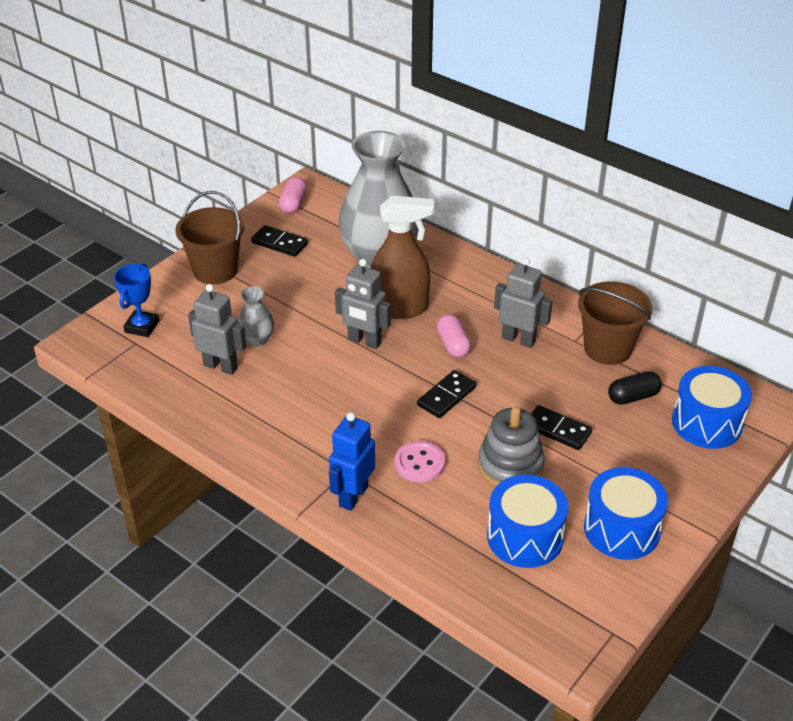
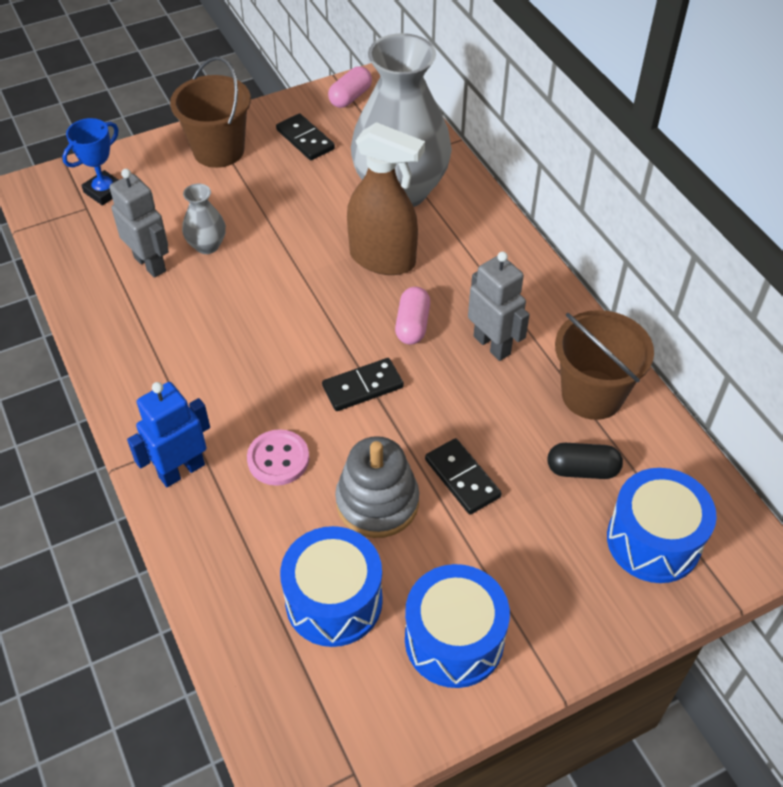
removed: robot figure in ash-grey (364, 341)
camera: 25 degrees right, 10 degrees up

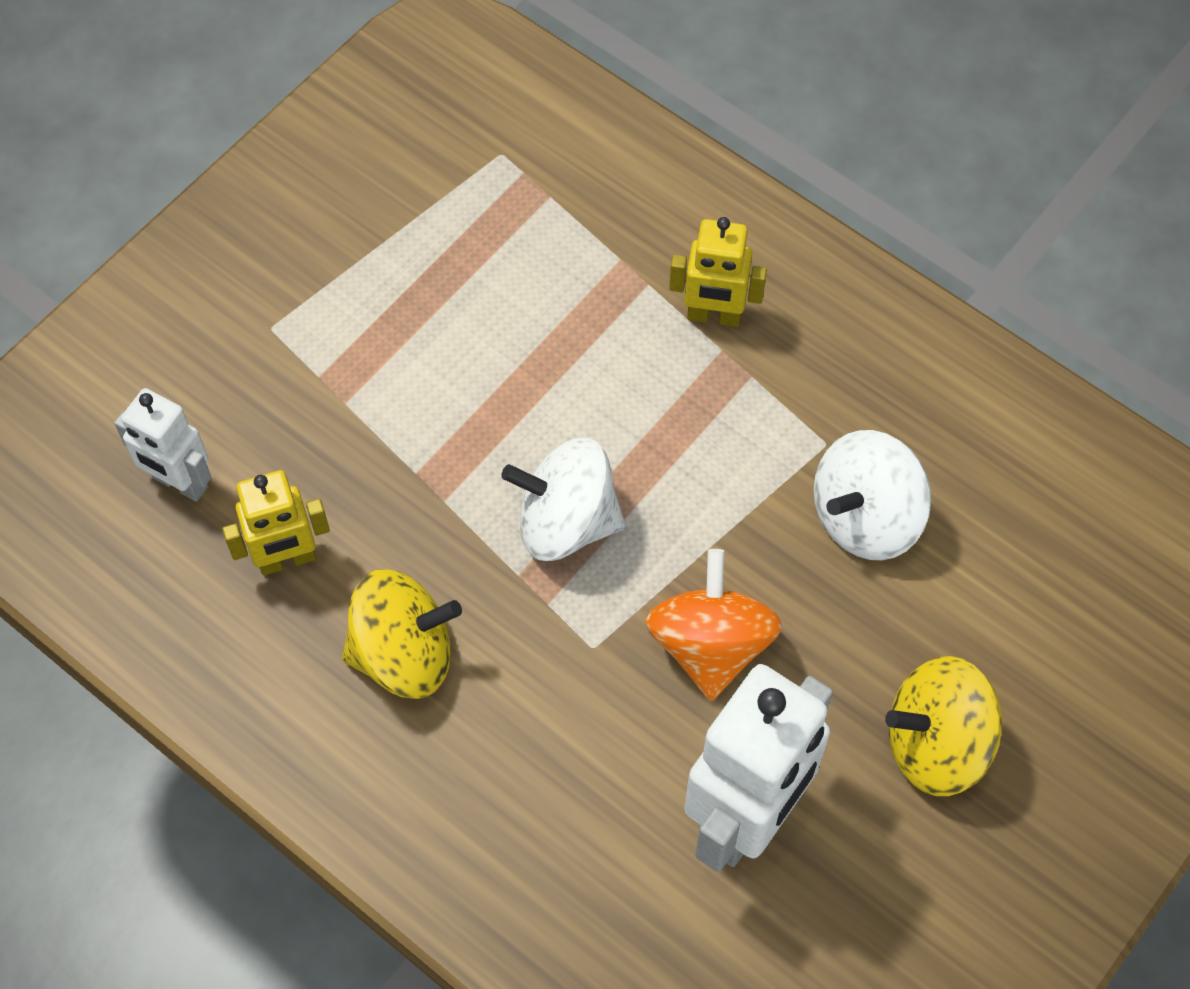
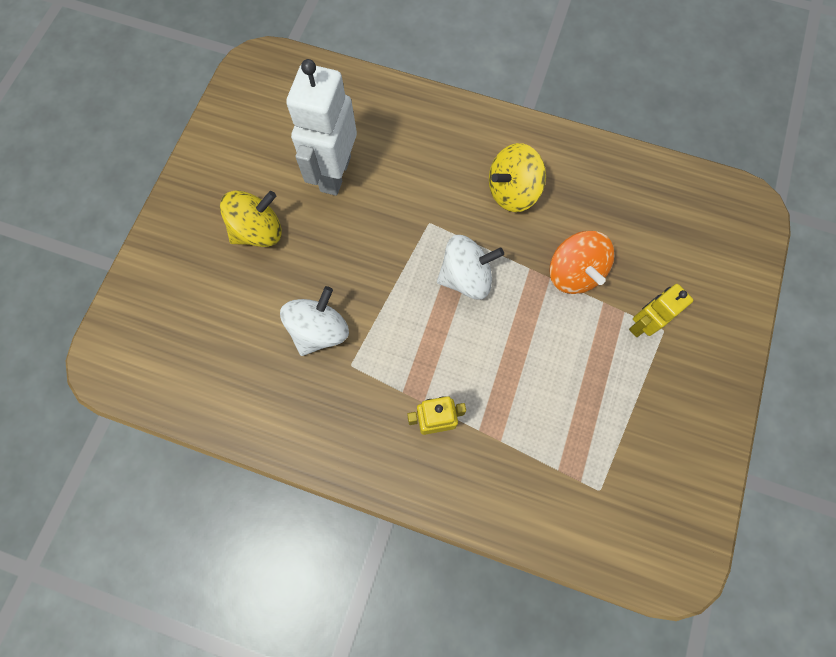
removed: robot figure in pure white (180, 483)
moved: robot figure in golden (287, 560) to (642, 324); whirligig in bright orange (710, 645) to (574, 273)
camera: 160 degrees right, 10 degrees up

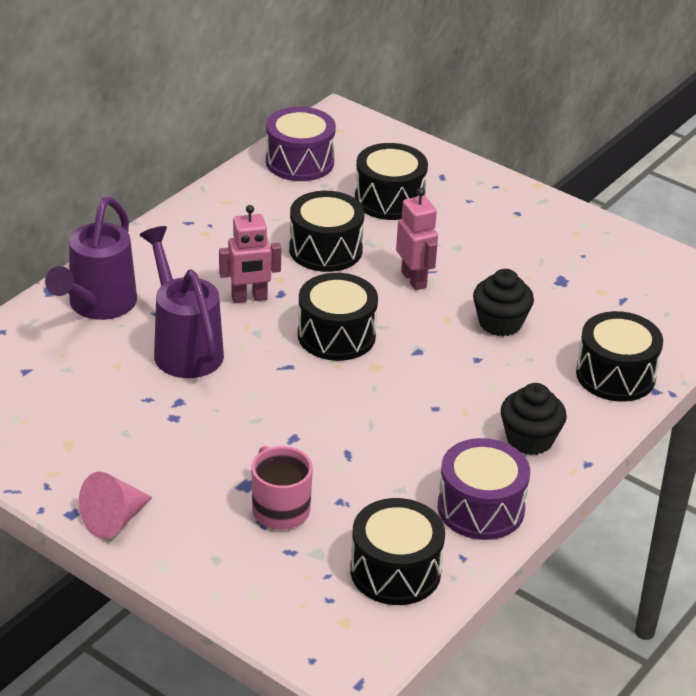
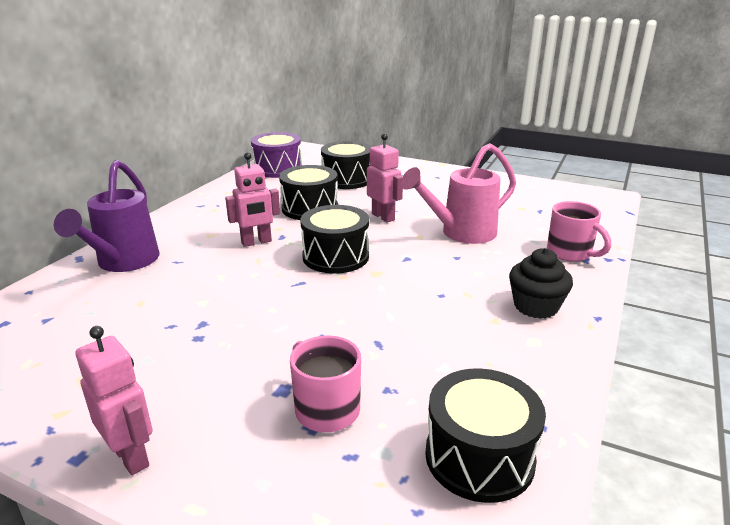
removed: watering can in violet (184, 348); snare drum in violet (481, 508)
replaced: cone shape in rose-pink (114, 520) to robot figure in rose-pink (131, 456); cupcake in black (500, 323) to watering can in rose-pink (461, 233); snare drum in black (615, 375) to coffee mug in rose-pink (570, 253)
camera: 10 degrees left, 10 degrees down

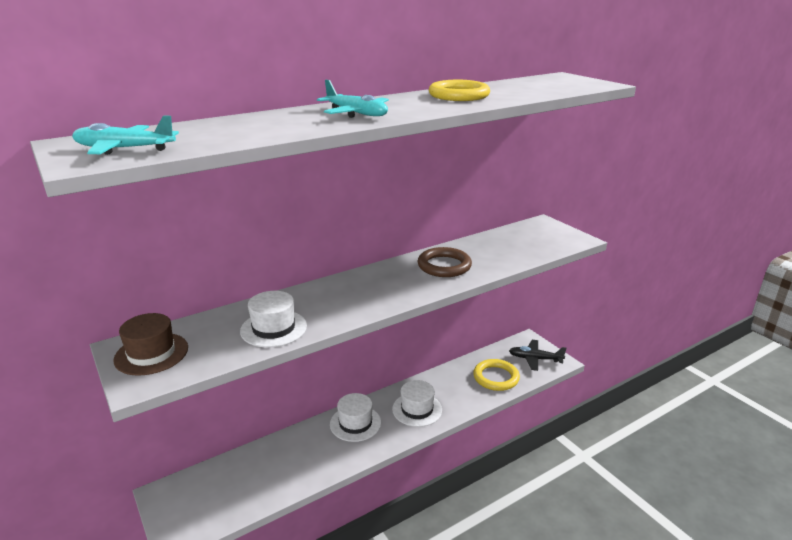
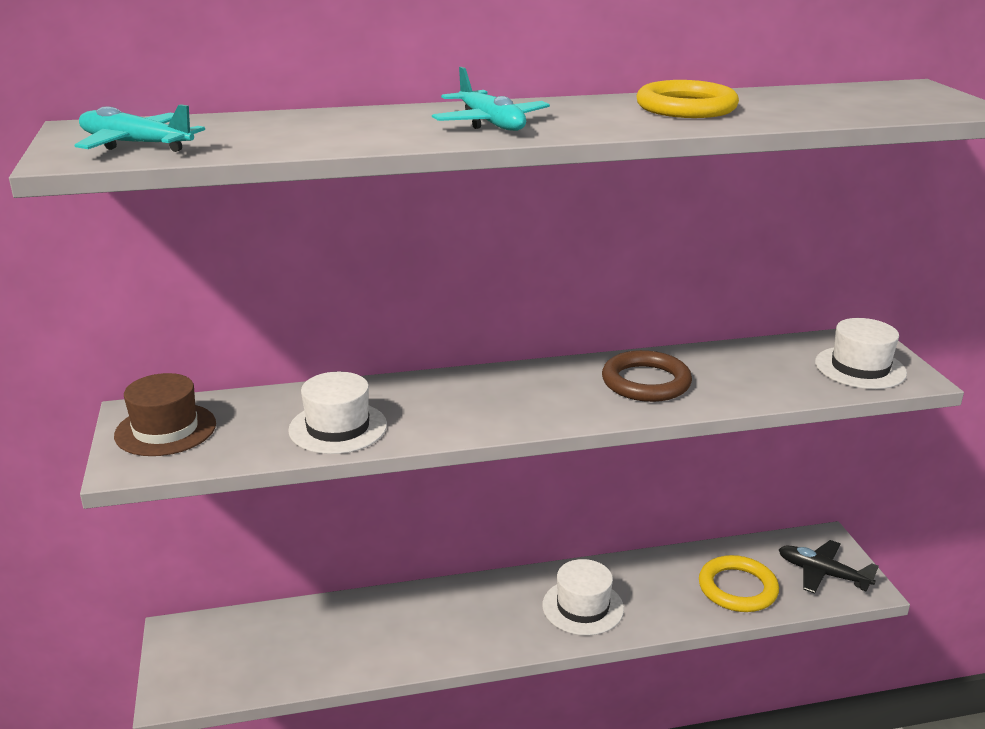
moved: top hat in pure white (355, 423) to (860, 368)
camera: 20 degrees right, 0 degrees up

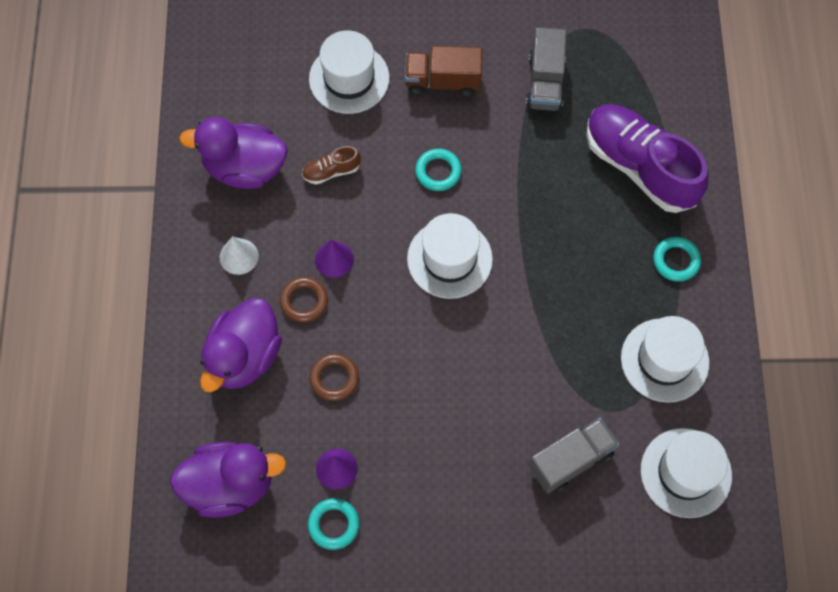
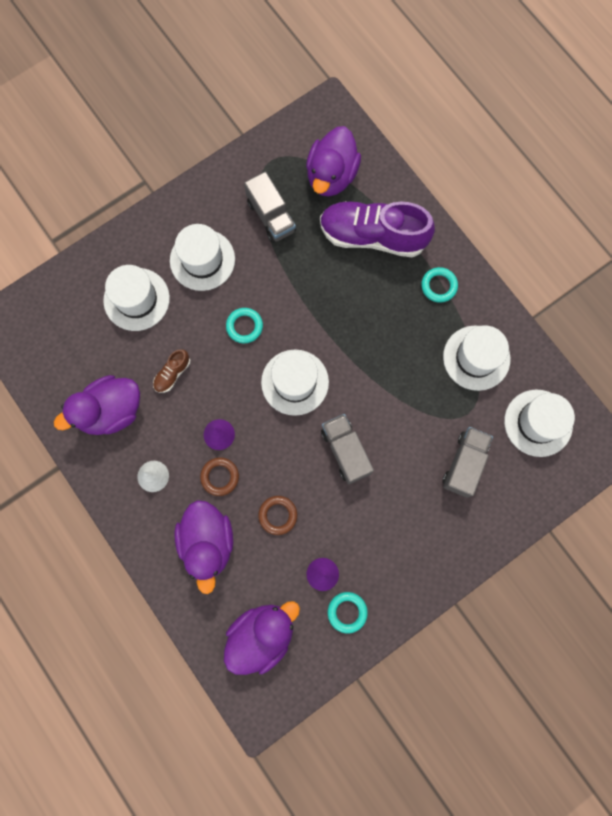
added: rubber duck in violet (331, 176); truck in ash-grey (345, 451)
replaced: truck in dark brown (443, 81) to top hat in pure white (202, 260)
camera: 35 degrees left, 10 degrees up

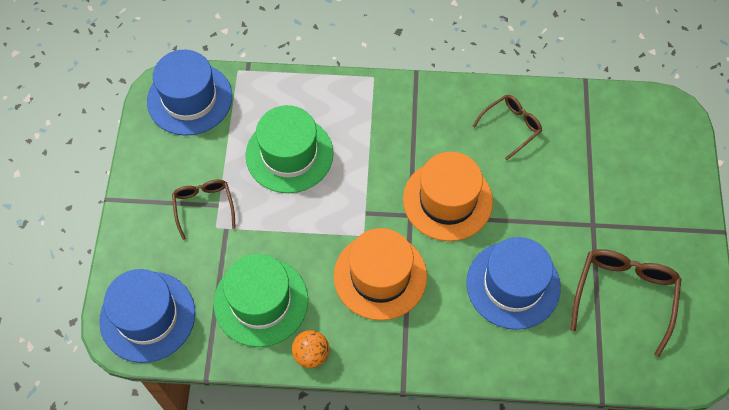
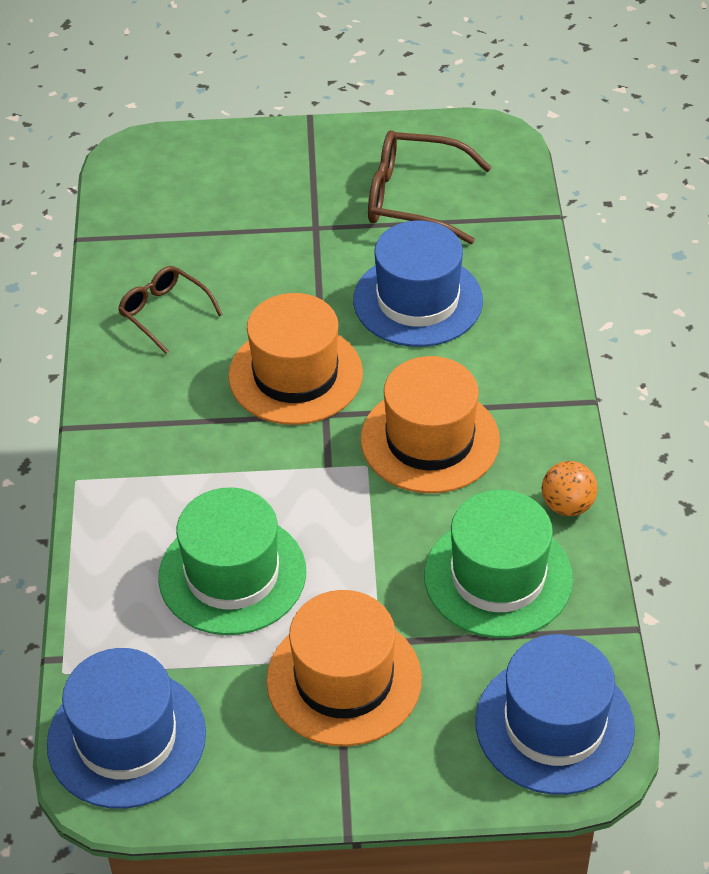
replaced: glasses in dark brown (204, 206) to top hat in bright orange (344, 679)
camera: 95 degrees left, 15 degrees down

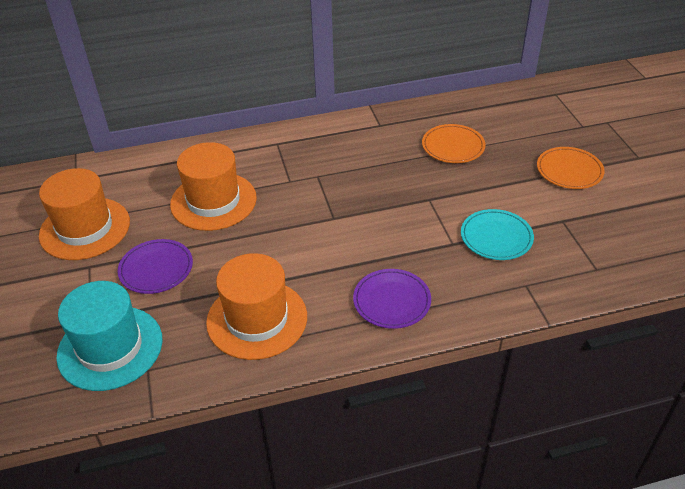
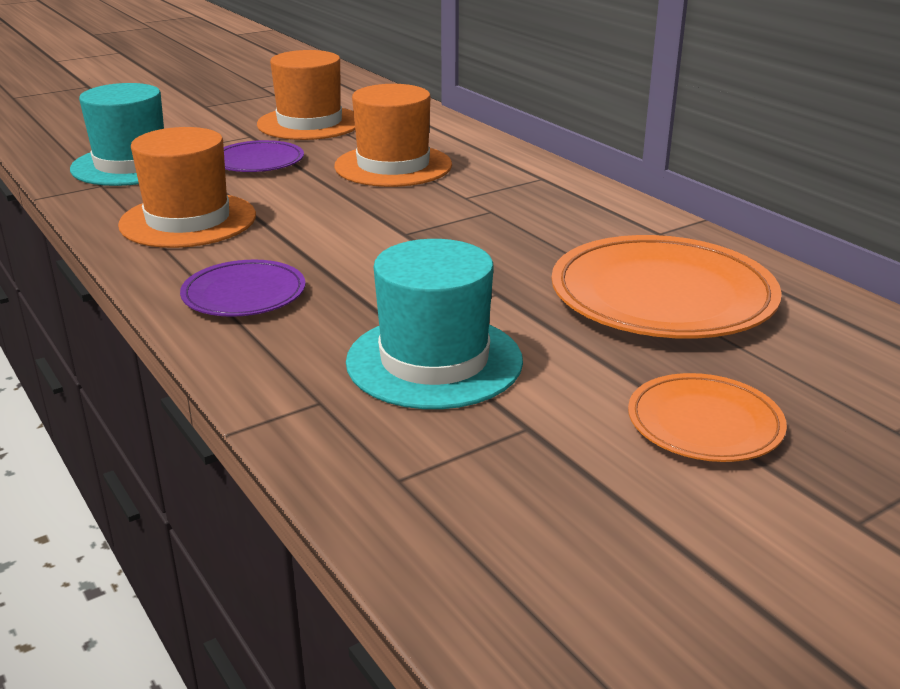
replaced: plate in aqua (496, 237) to top hat in aqua (434, 361)
resized: plate in bright orange (453, 146) = (662, 296) x1.81
camera: 70 degrees right, 15 degrees down

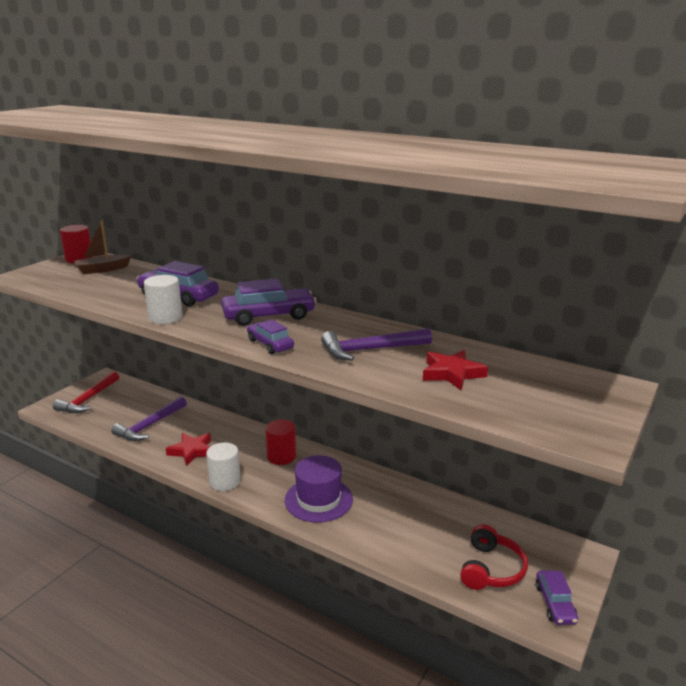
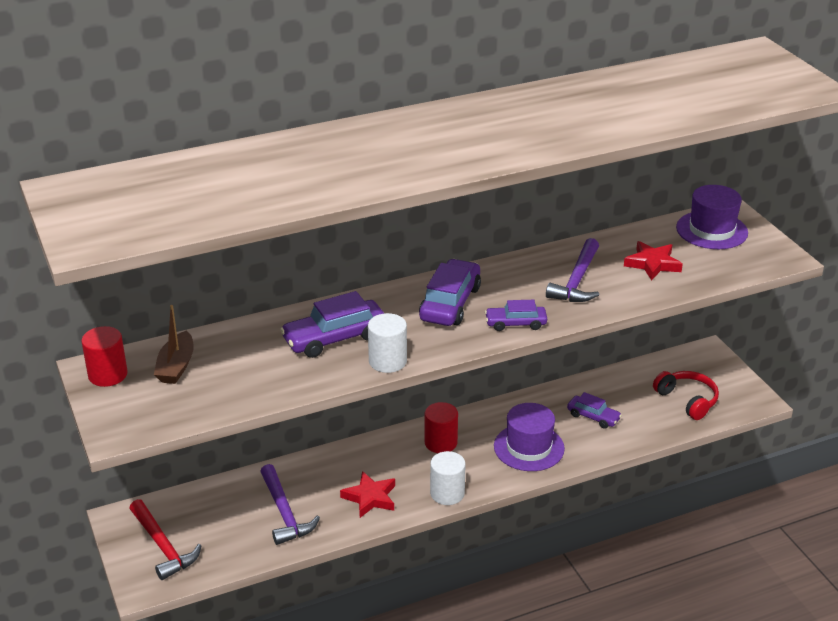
added: top hat in violet (712, 230)
moved: automobile in violet (555, 603) to (593, 417)
camera: 55 degrees left, 10 degrees up

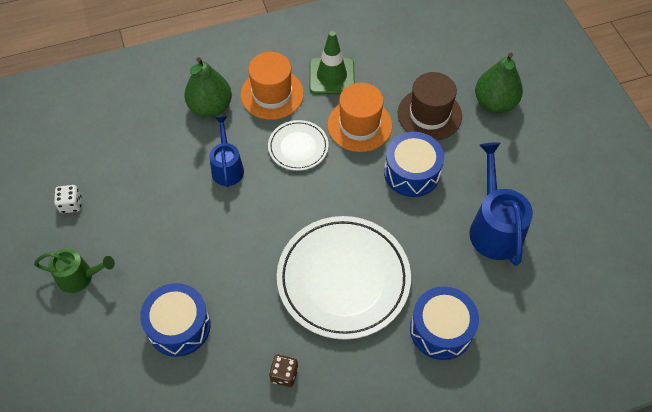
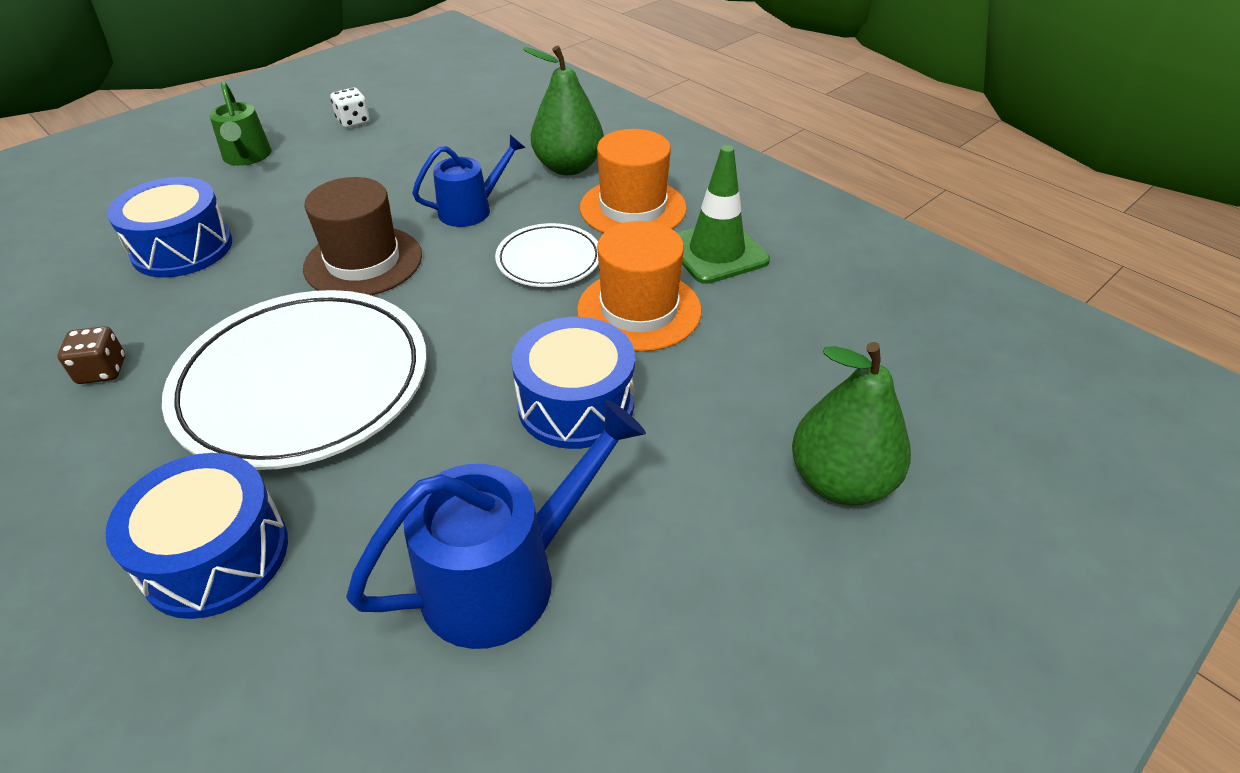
moved: top hat in dark brown (429, 114) to (363, 262)
camera: 65 degrees right, 15 degrees down

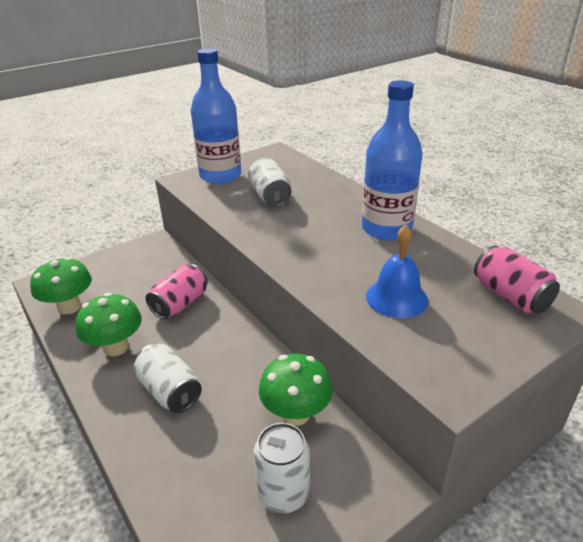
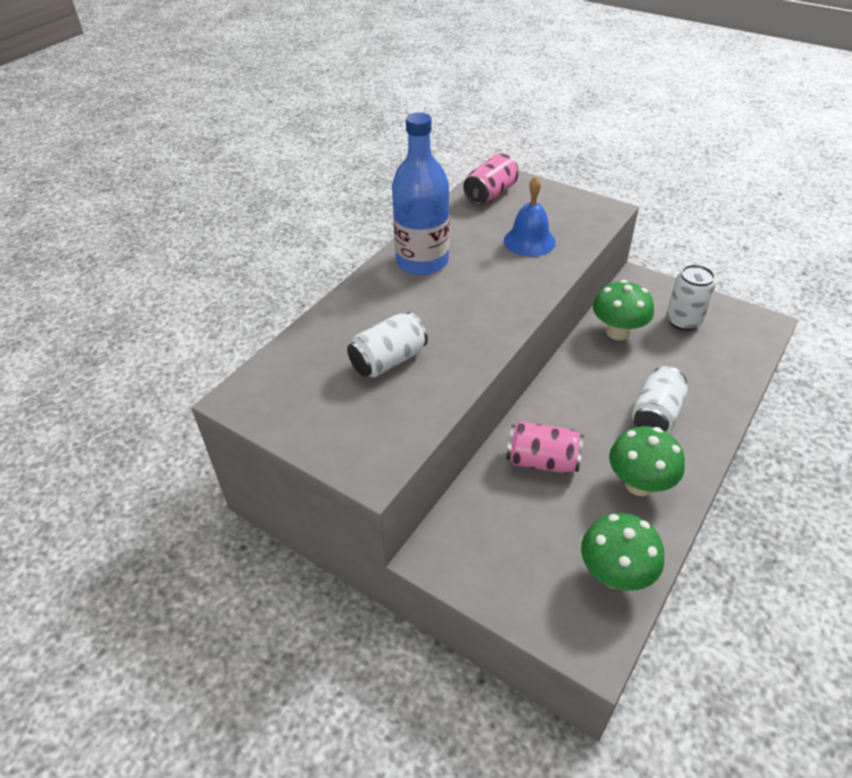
removed: bottle in royal blue (220, 176)
camera: 110 degrees left, 10 degrees up

